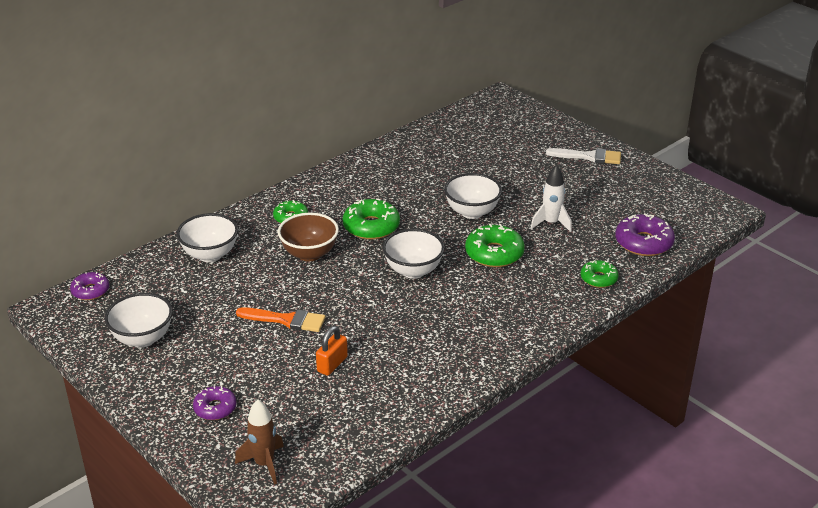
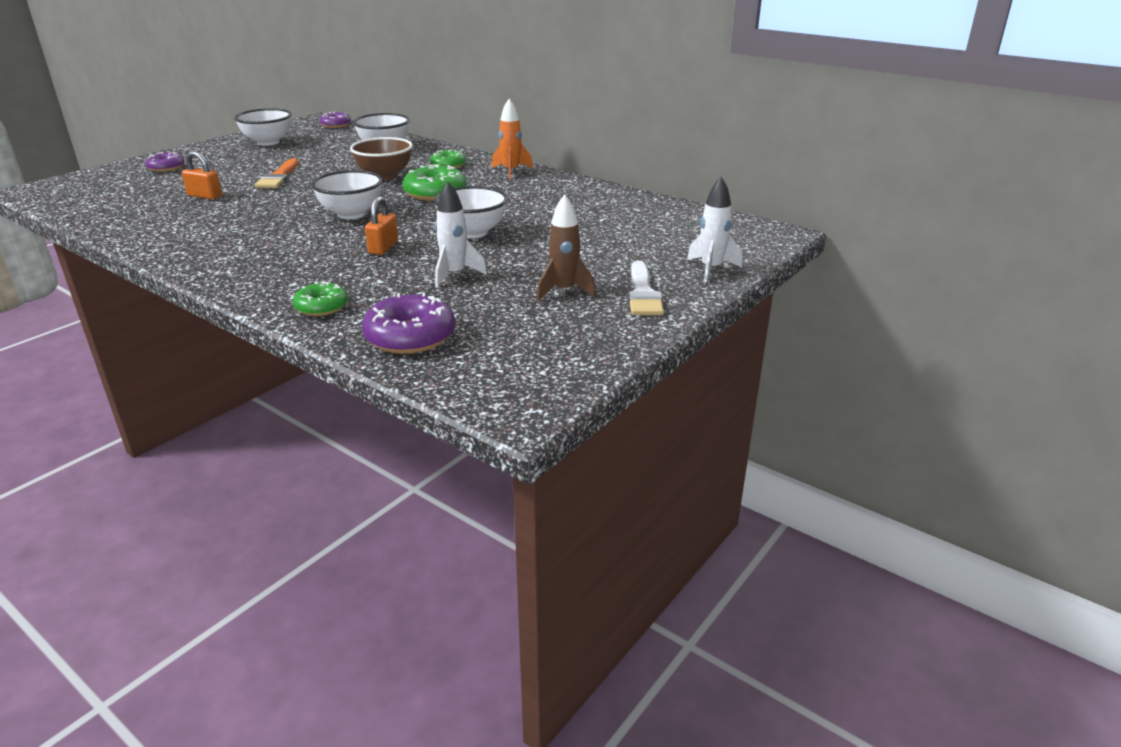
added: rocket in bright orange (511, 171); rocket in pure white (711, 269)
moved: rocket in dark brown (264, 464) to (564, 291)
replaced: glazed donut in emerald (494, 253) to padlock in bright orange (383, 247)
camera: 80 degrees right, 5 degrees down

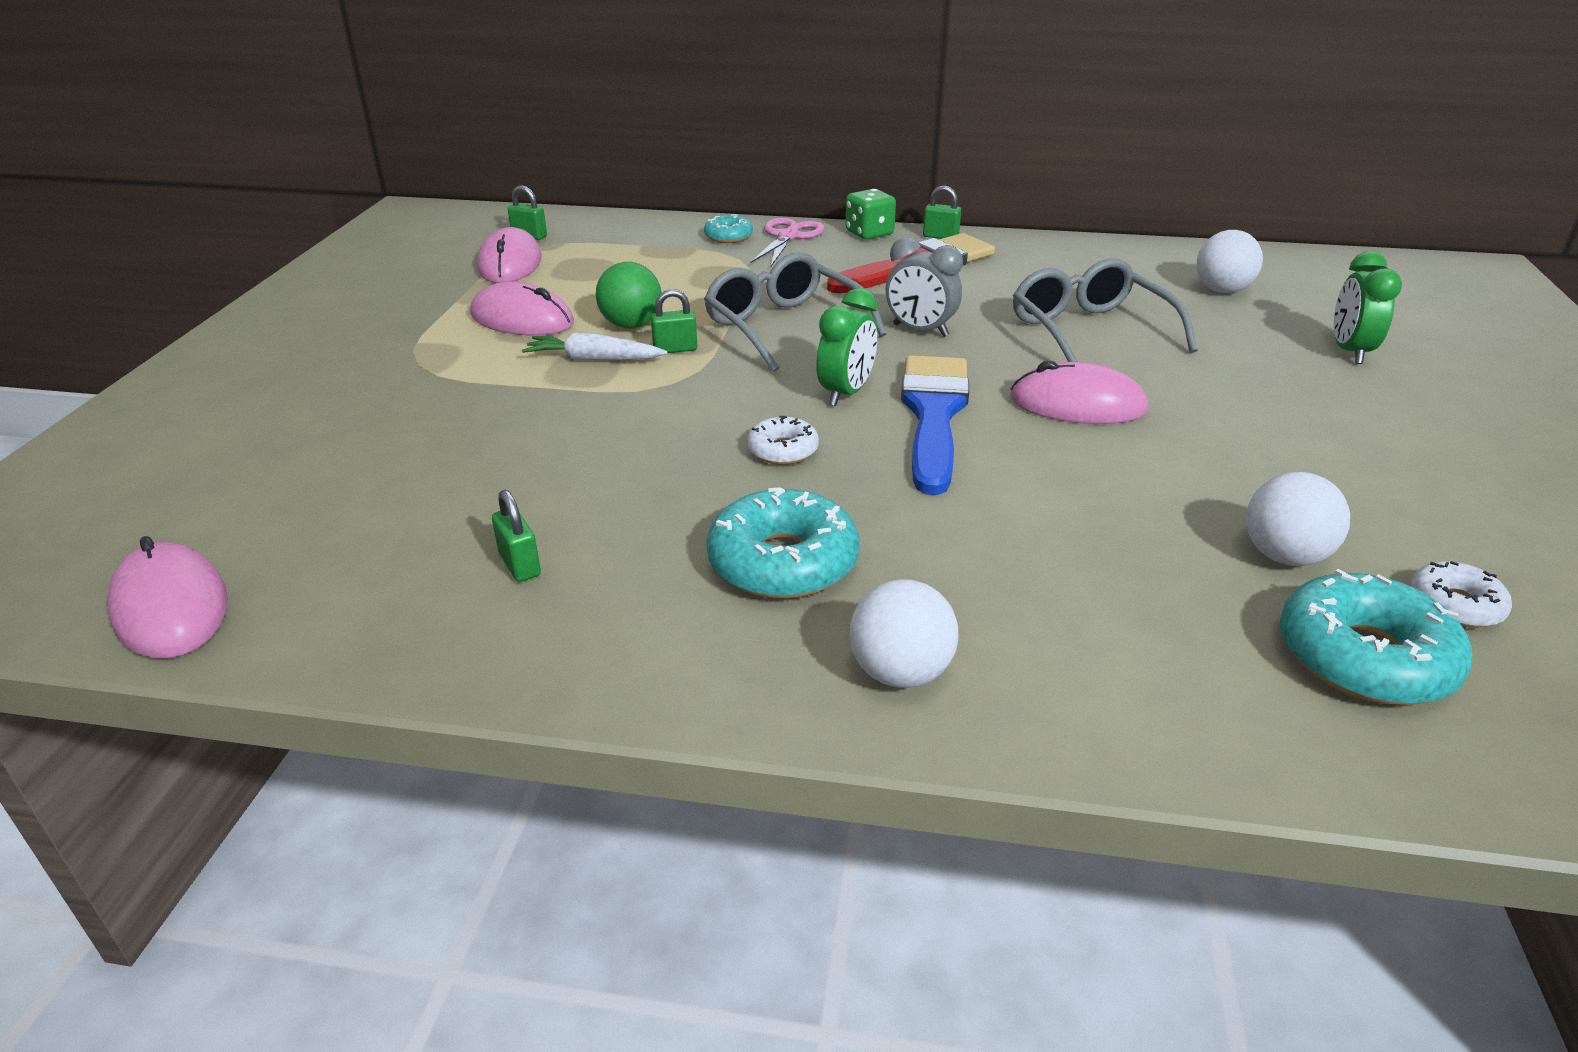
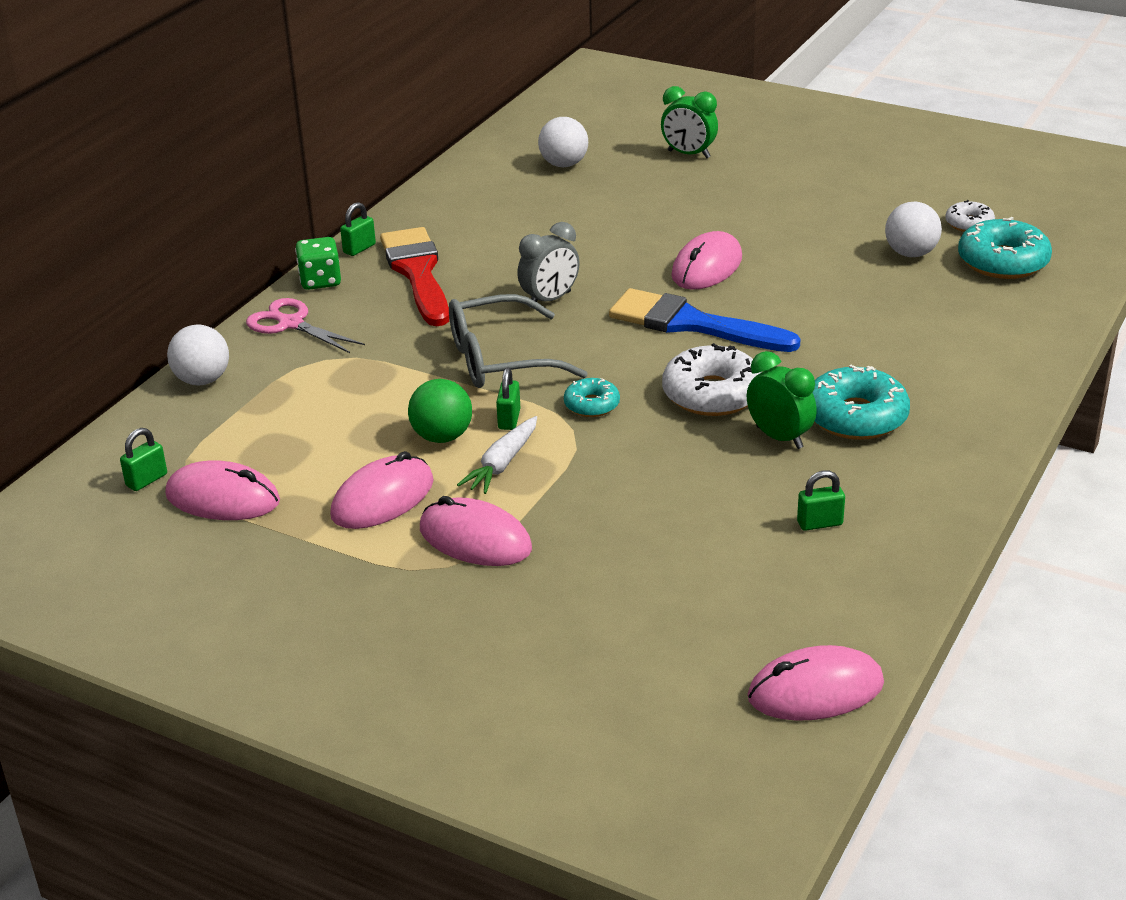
removed: glasses in ash-grey (1089, 331)
added: PC mouse in rose-pink (475, 539)
moved: glazed donut in aqua (728, 237) to (591, 405); alarm clock in emerald (846, 393) to (779, 437); sphere in pure white (900, 673) to (202, 380)
resized: glazed donut in pure white (782, 450) = (712, 394) x1.81
camera: 70 degrees left, 0 degrees up

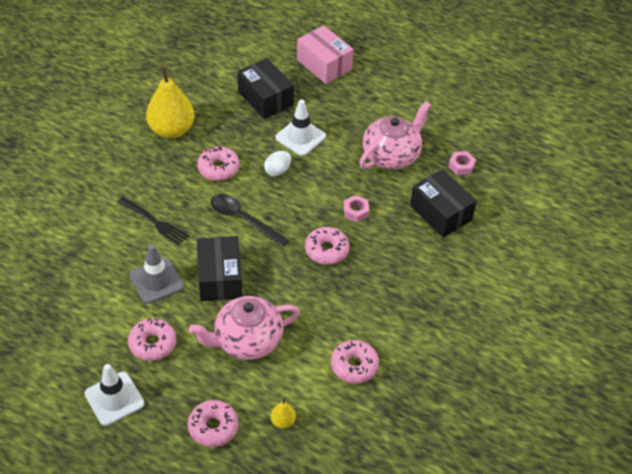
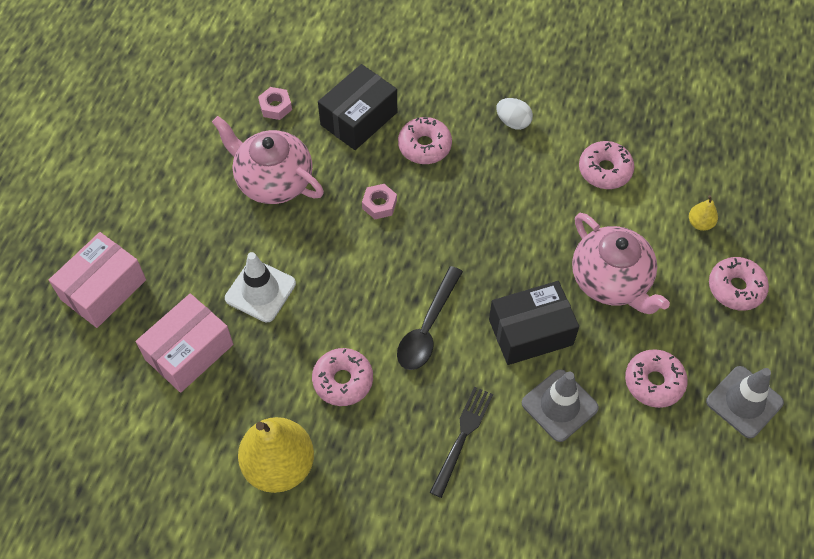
moved: egg in pure white (277, 171) to (513, 122); glazed donut in rose-pink (326, 250) to (424, 146)
recoloured: road cone in pure white (114, 399) to road cone in ash-grey (744, 402); box in black (265, 98) to box in rose-pink (189, 352)
camera: 100 degrees left, 10 degrees up

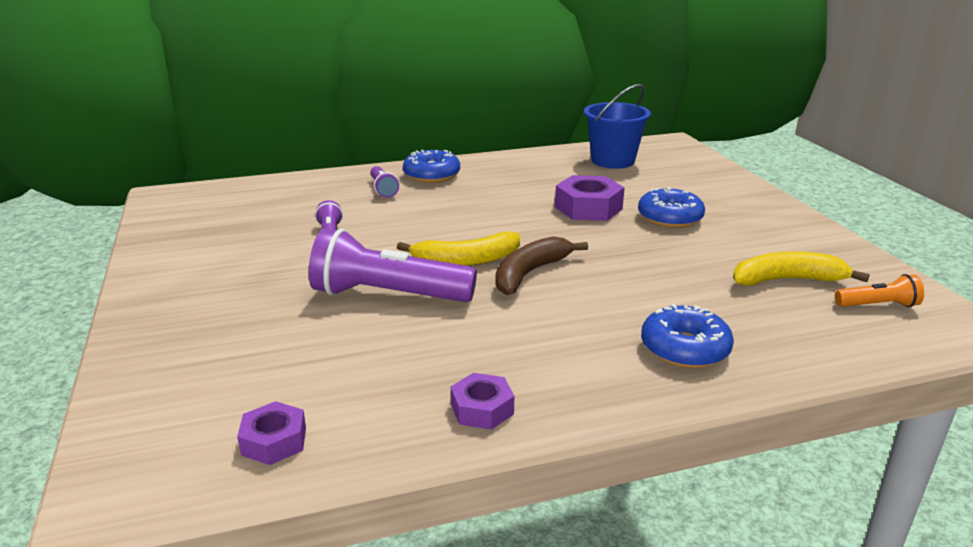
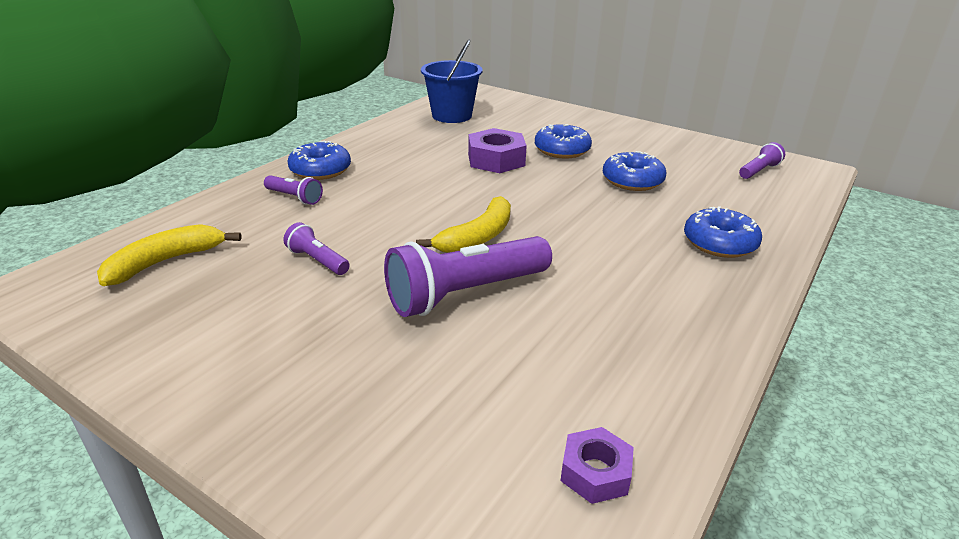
removed: hexagon nut in violet (482, 409); banana fruit in dark brown (529, 273)
added: glazed donut in royal blue (632, 181)
moved: banana fruit in golden (787, 280) to (165, 262)
recoloured: torch in bright orange (878, 305) to torch in violet (758, 171)
camera: 40 degrees left, 5 degrees up

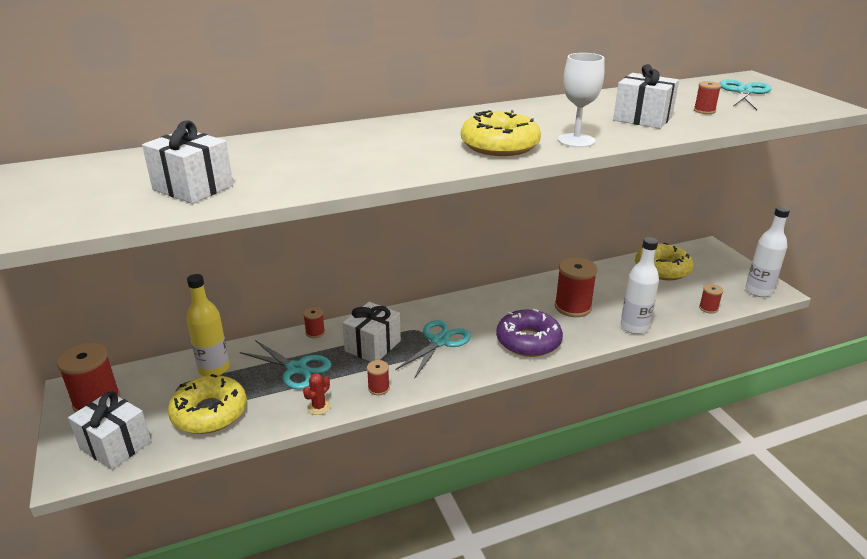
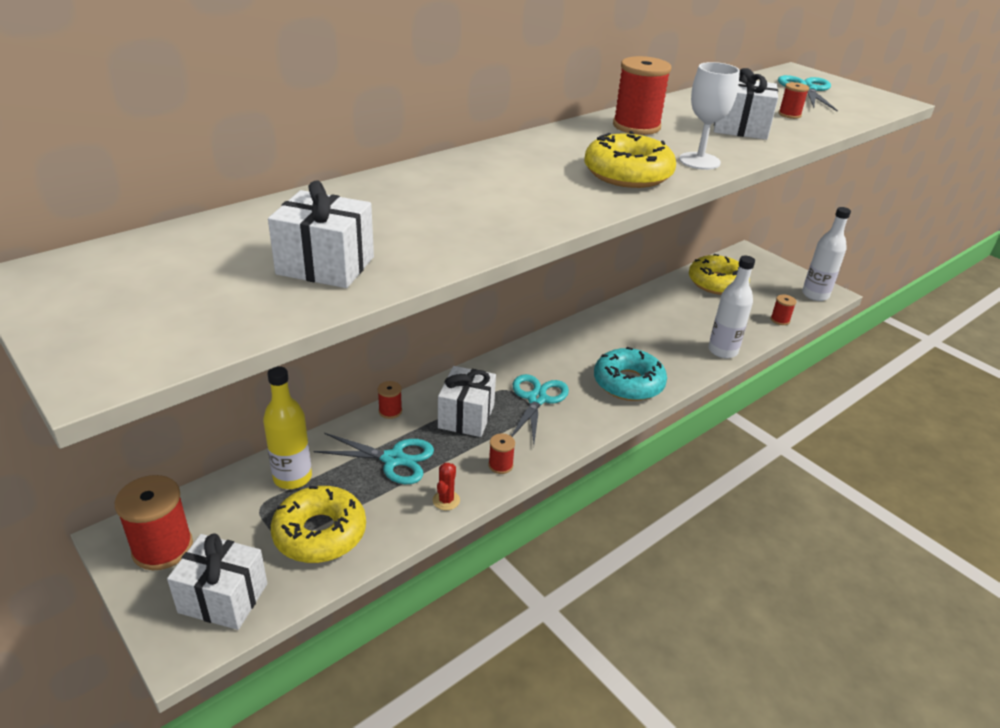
moved: spool in scarlet (573, 307) to (636, 126)
recoloured: glazed donut in violet (528, 341) to glazed donut in aqua (628, 383)
camera: 20 degrees left, 5 degrees up

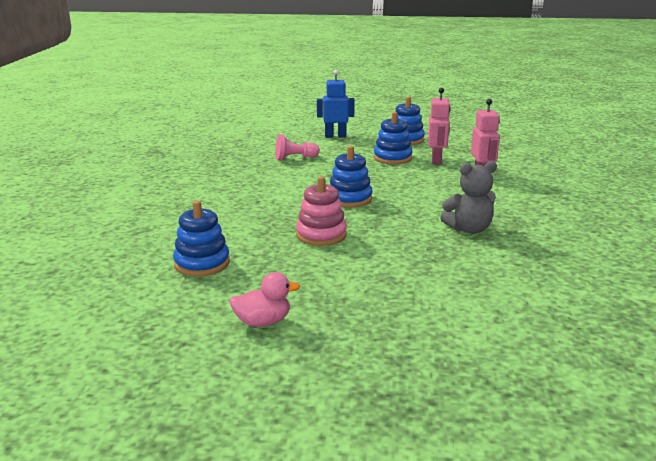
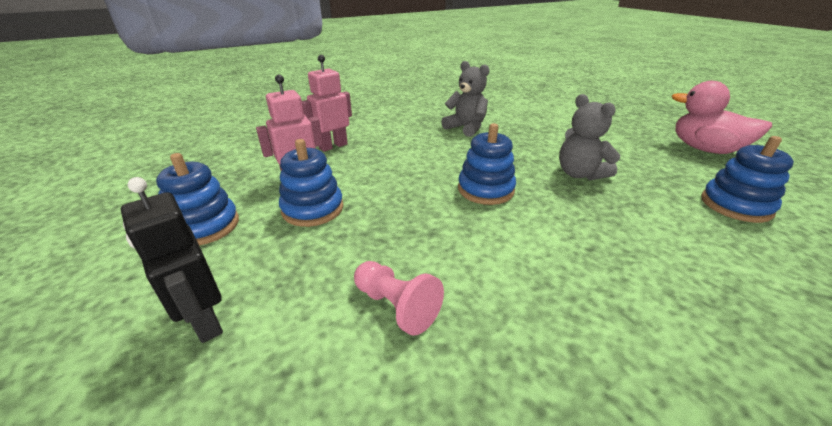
replaced: stacking rings in rose-pink (321, 235) to teddy in ash-grey (579, 174)
recoloured: robot figure in royal blue (335, 136) to robot figure in black (205, 322)
resized: rubber duck in rose-pink (263, 322) = (704, 149) x1.64
camera: 125 degrees left, 10 degrees up

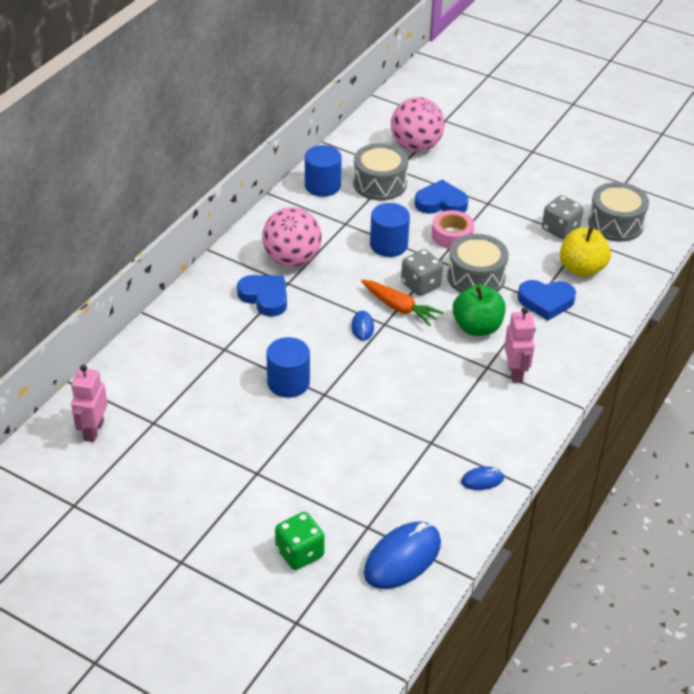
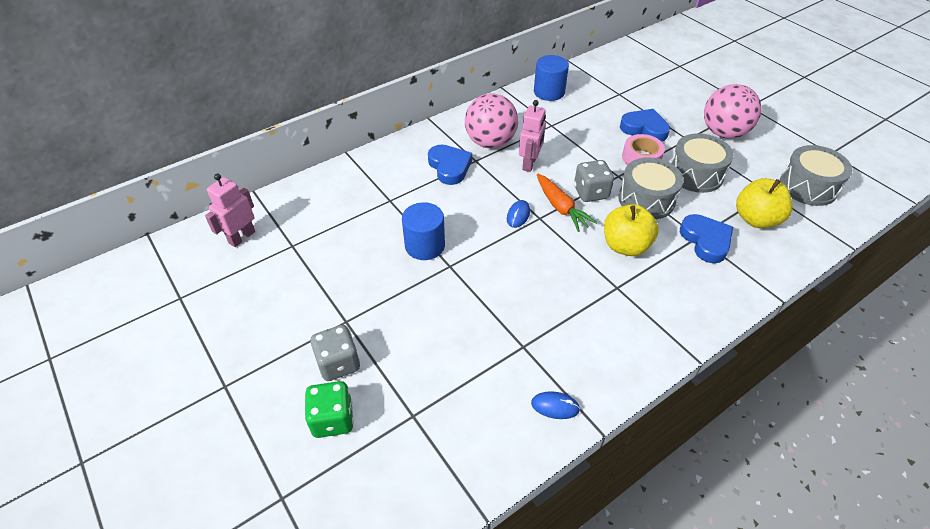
removed: PC mouse in royal blue (402, 558); cylinder in royal blue (388, 245)
moved: snare drum in ash-grey (380, 183) to (695, 174); sphere in rose-pink (416, 146) to (723, 133); robot figure in rose-pink (515, 372) to (529, 164); dice in ash-grey (560, 229) to (338, 363)
recoloured: apple fruit in emerald (477, 327) to apple fruit in golden (625, 246)
turned: love heart in royal blue (546, 302) = (706, 241) 135 degrees counterclockwise
camera: 25 degrees right, 5 degrees up

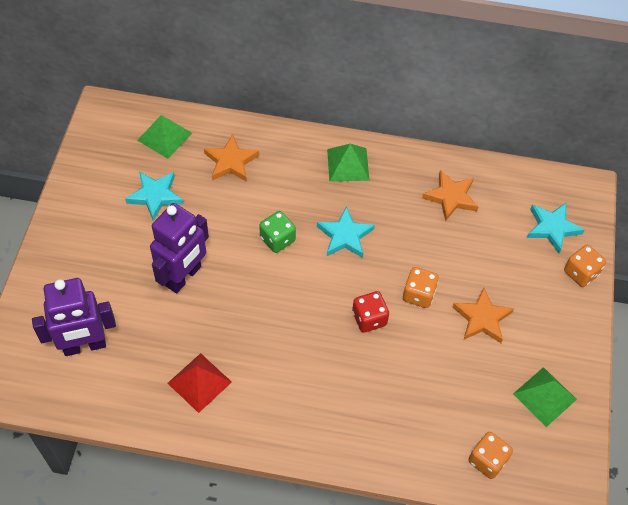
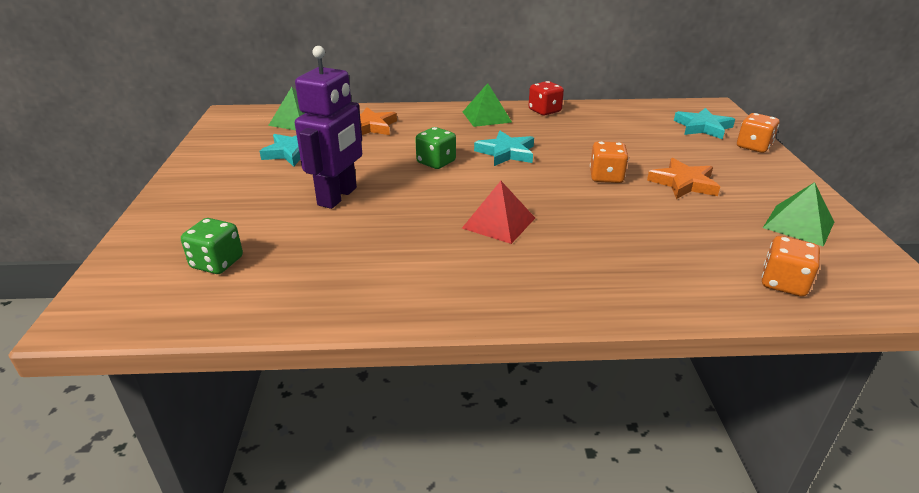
removed: five-pointed star in bright orange (451, 197)
moved: pyramid in scarlet (199, 382) to (498, 223); dice in scarlet (369, 318) to (544, 111)
replaced: robot figure in violet (84, 346) to dice in emerald (217, 263)
camera: 10 degrees left, 25 degrees down

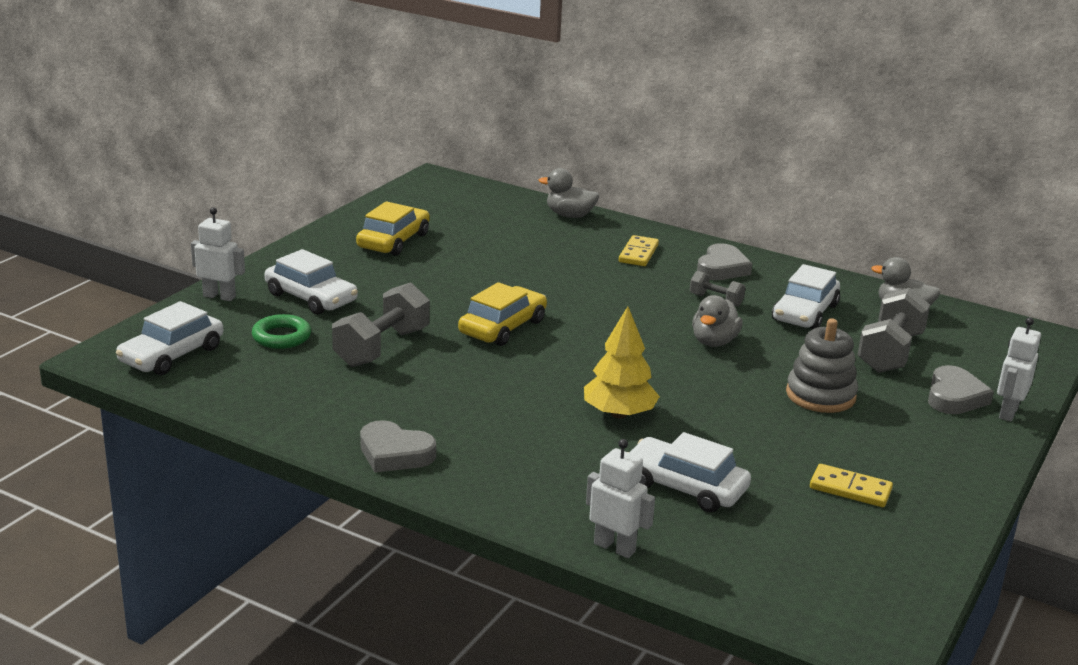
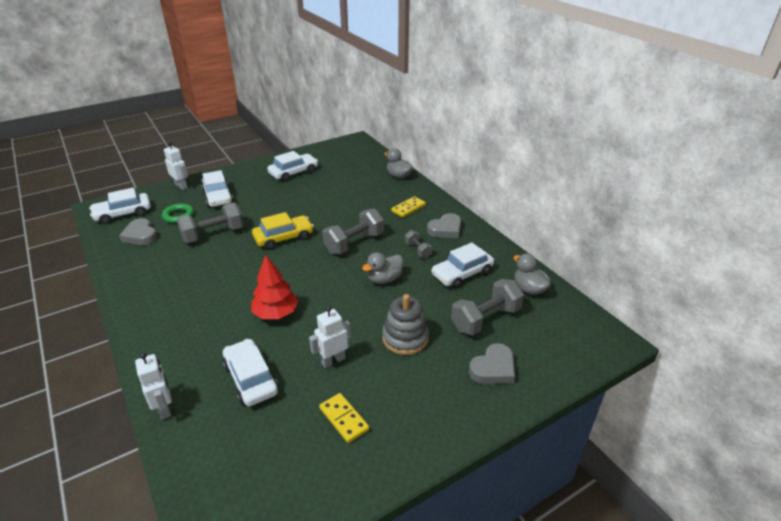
added: dumbbell in ash-grey (354, 243)
moved: love heart in ash-grey (395, 453) to (140, 235); robot figure in pure white (1008, 412) to (333, 360)
recoloured: automobile in golden (394, 241) to automobile in pure white (293, 172); fir tree in golden (619, 414) to fir tree in scarlet (275, 313)
camera: 30 degrees right, 10 degrees up

